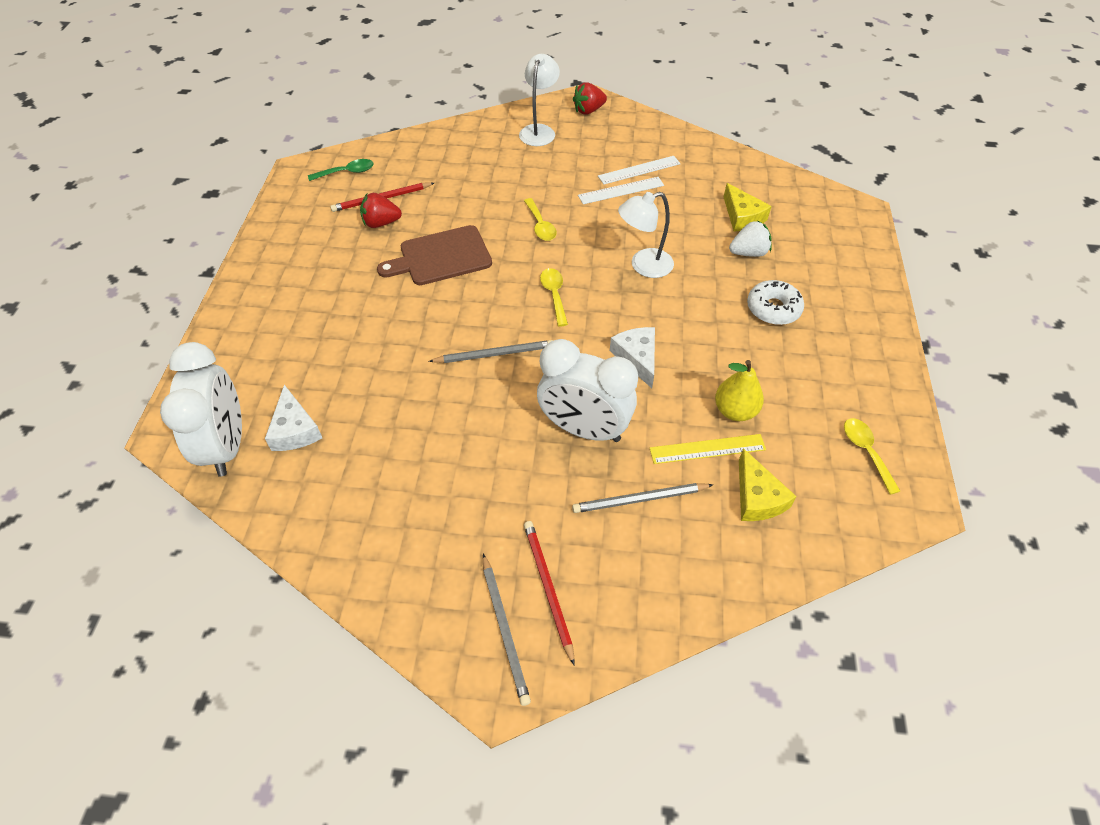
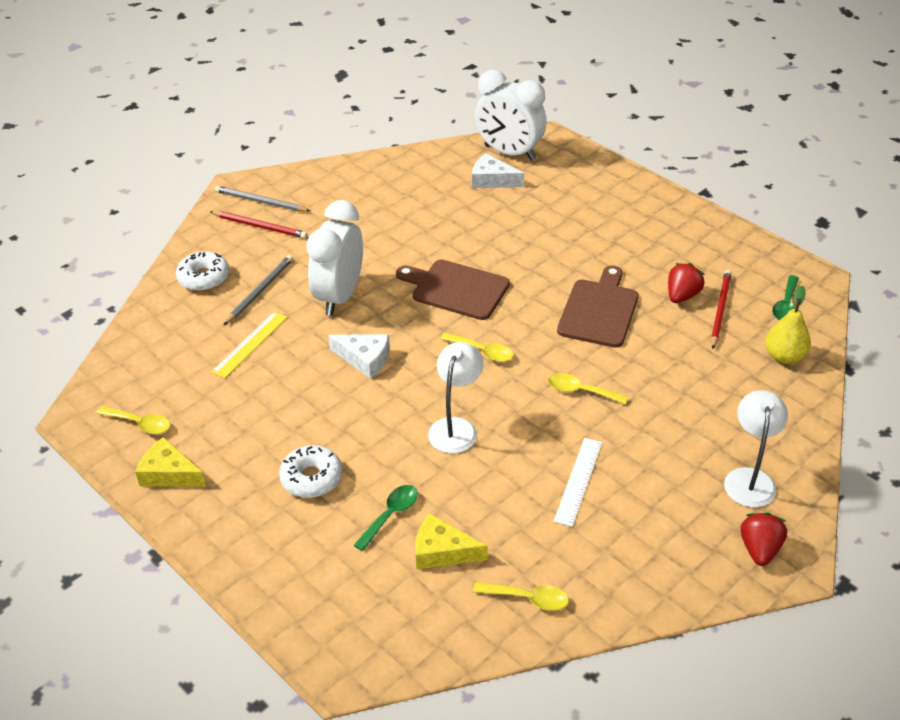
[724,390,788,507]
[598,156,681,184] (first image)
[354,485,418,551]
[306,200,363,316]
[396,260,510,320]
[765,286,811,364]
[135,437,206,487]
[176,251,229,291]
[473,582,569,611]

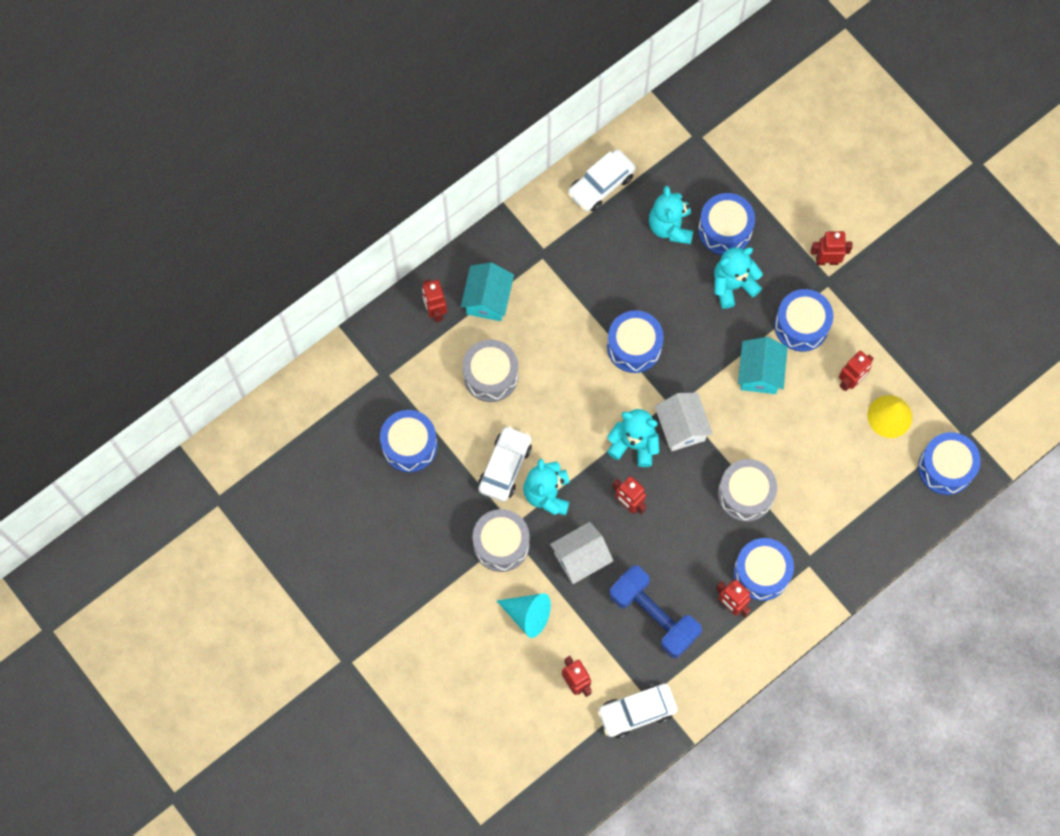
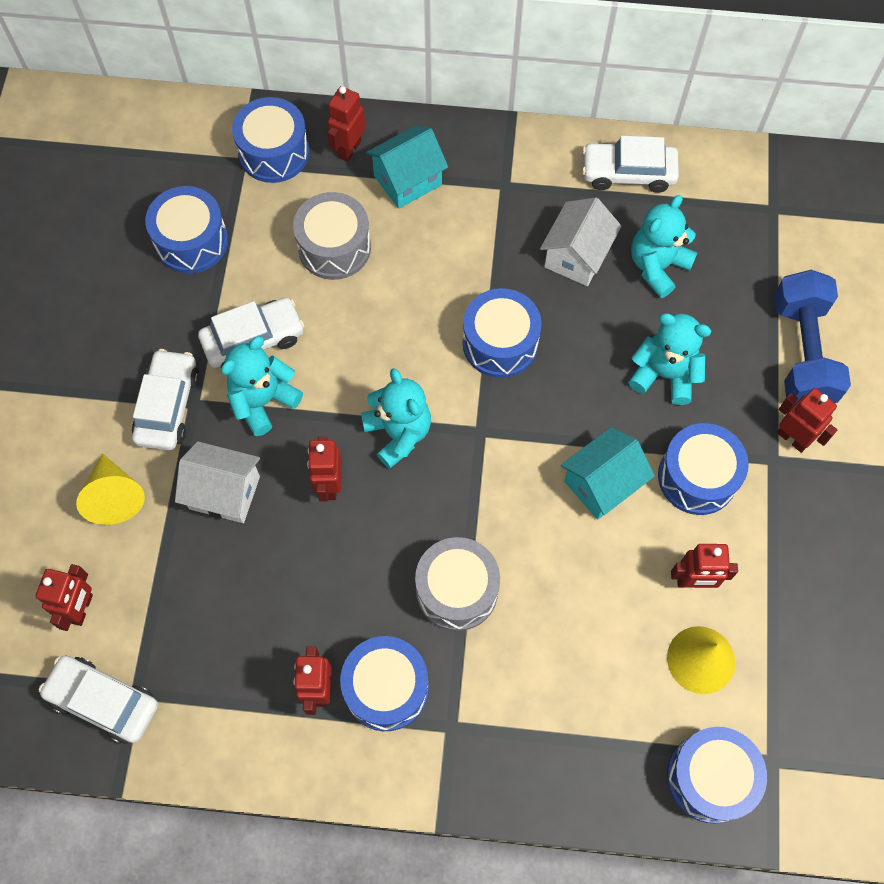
[232,97,309,183]
[540,198,622,286]
[132,349,199,450]
[774,270,851,404]
[76,454,145,525]

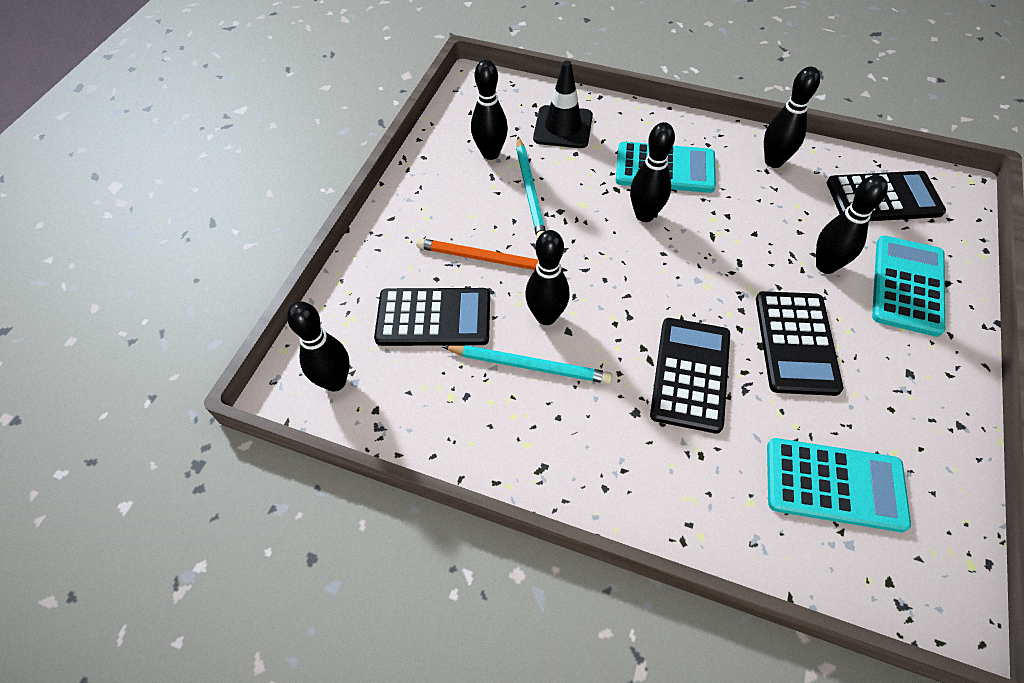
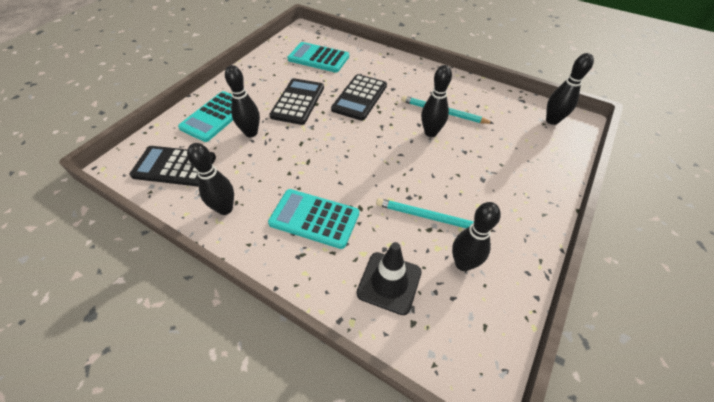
[630,122,675,222] (first image)
[376,198,496,232]
[416,238,568,272] (first image)
[374,288,490,346] (first image)

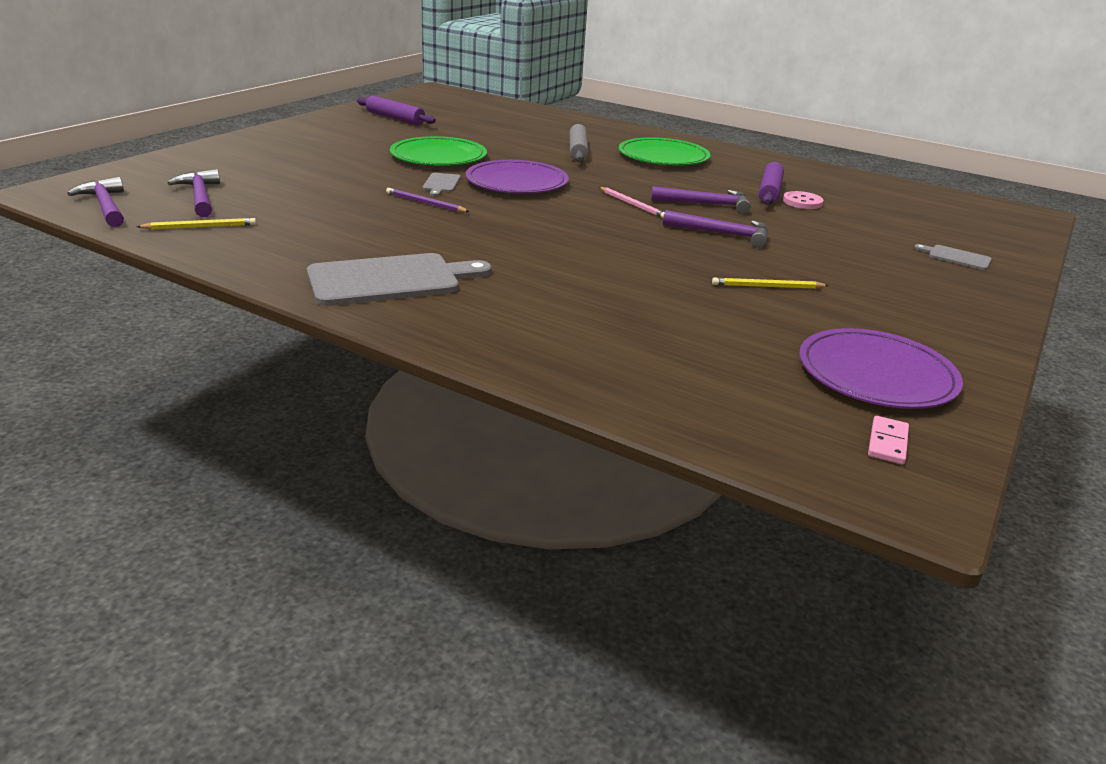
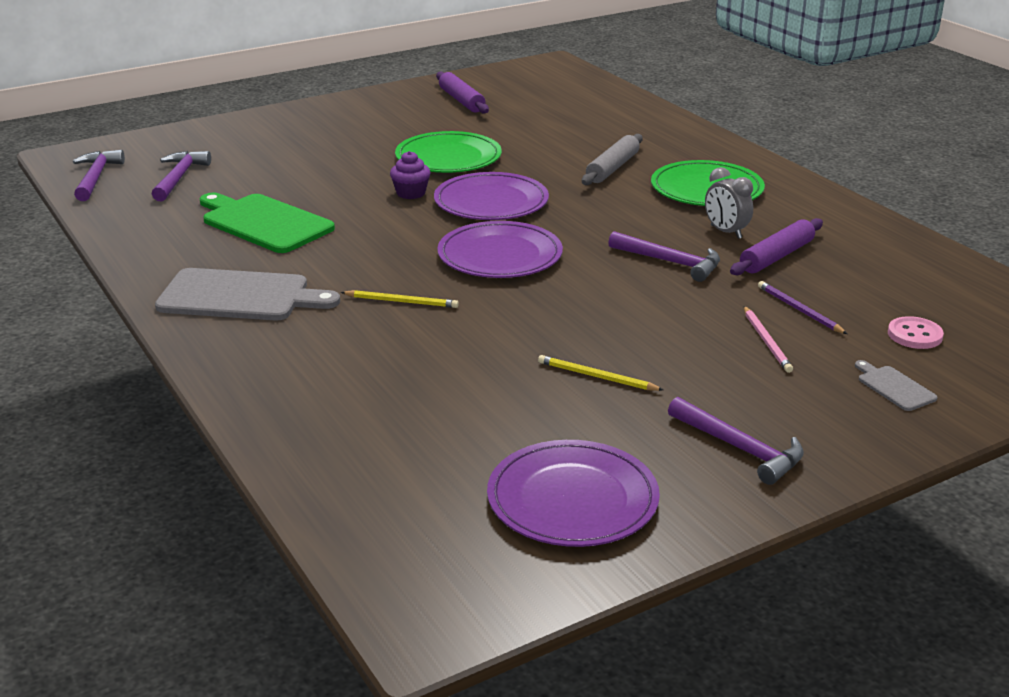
[390,151,431,199]
[744,306,793,373]
[758,281,847,334]
[888,316,944,349]
[668,397,804,485]
[341,290,459,308]
[868,416,909,465] (first image)
[705,167,753,239]
[200,193,335,253]
[437,221,563,278]

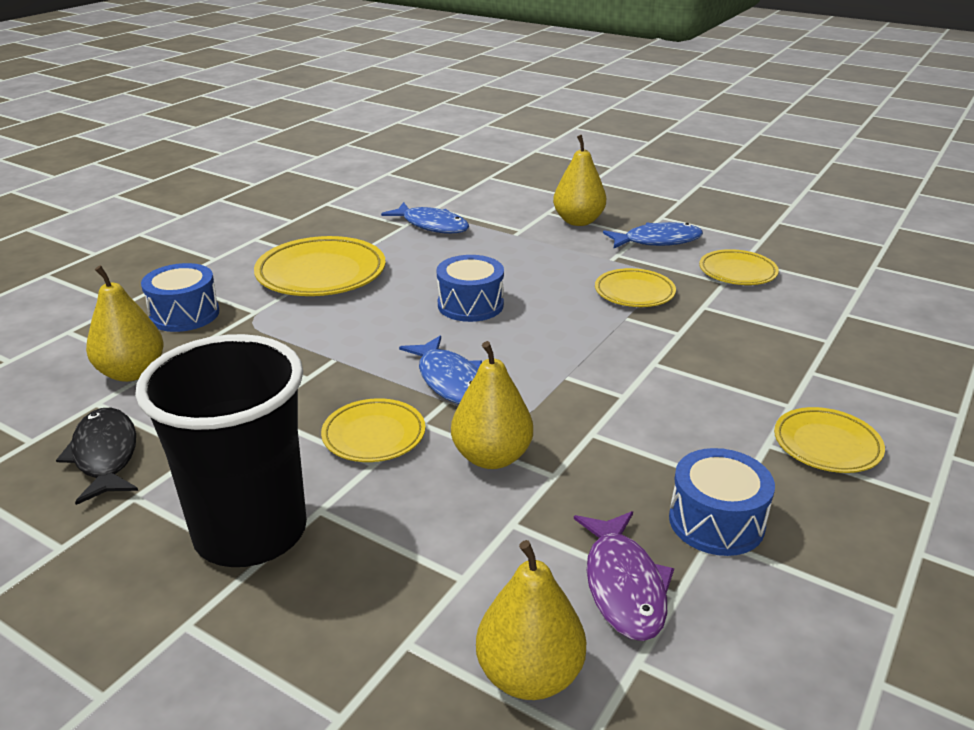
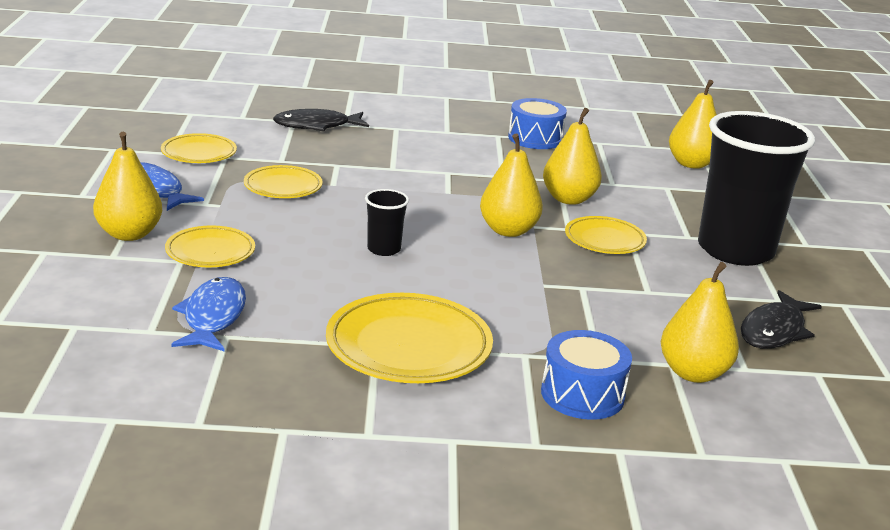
[365,189,409,256]
[480,134,543,237]
[165,225,255,267]
[574,511,674,641] (first image)
[273,109,369,132]

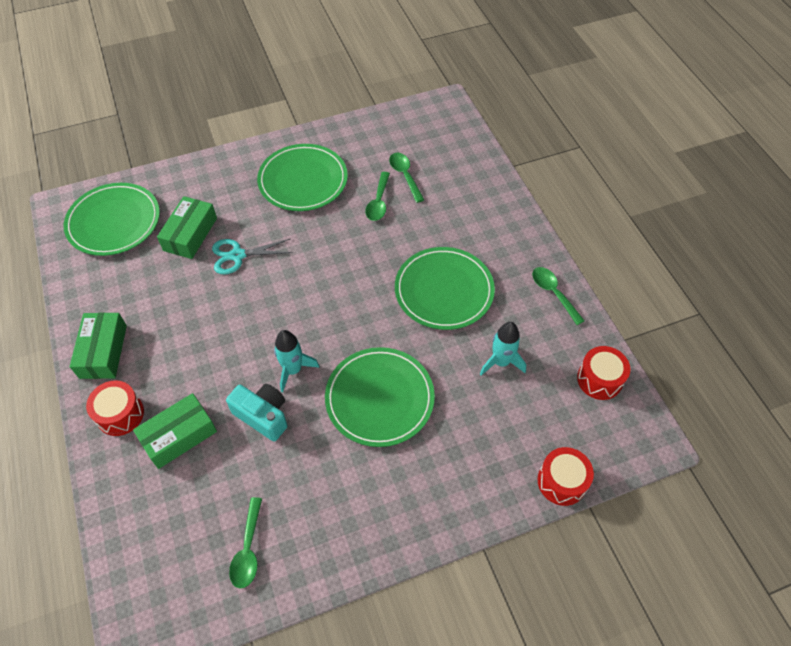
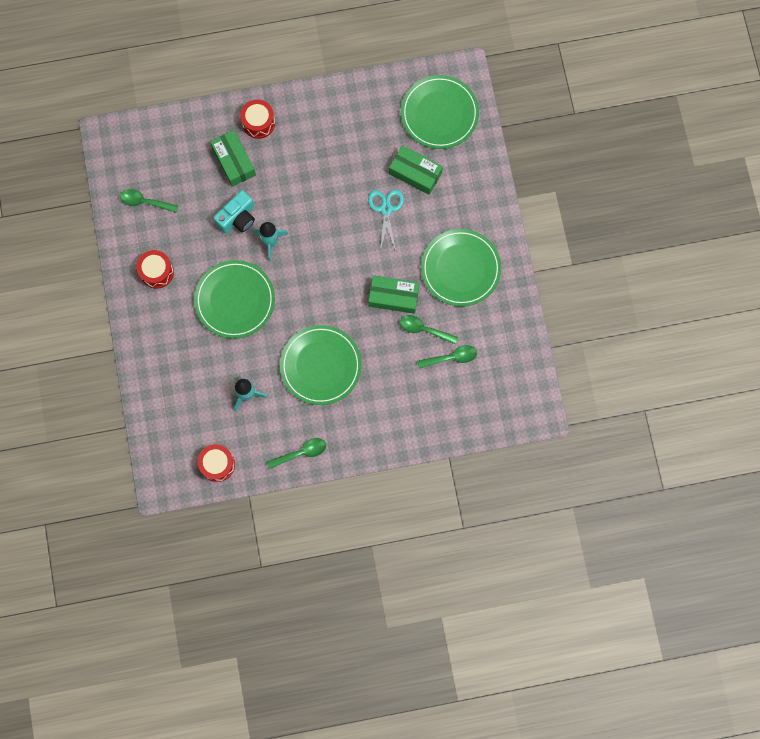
[368,275,420,314]
[137,250,174,289]

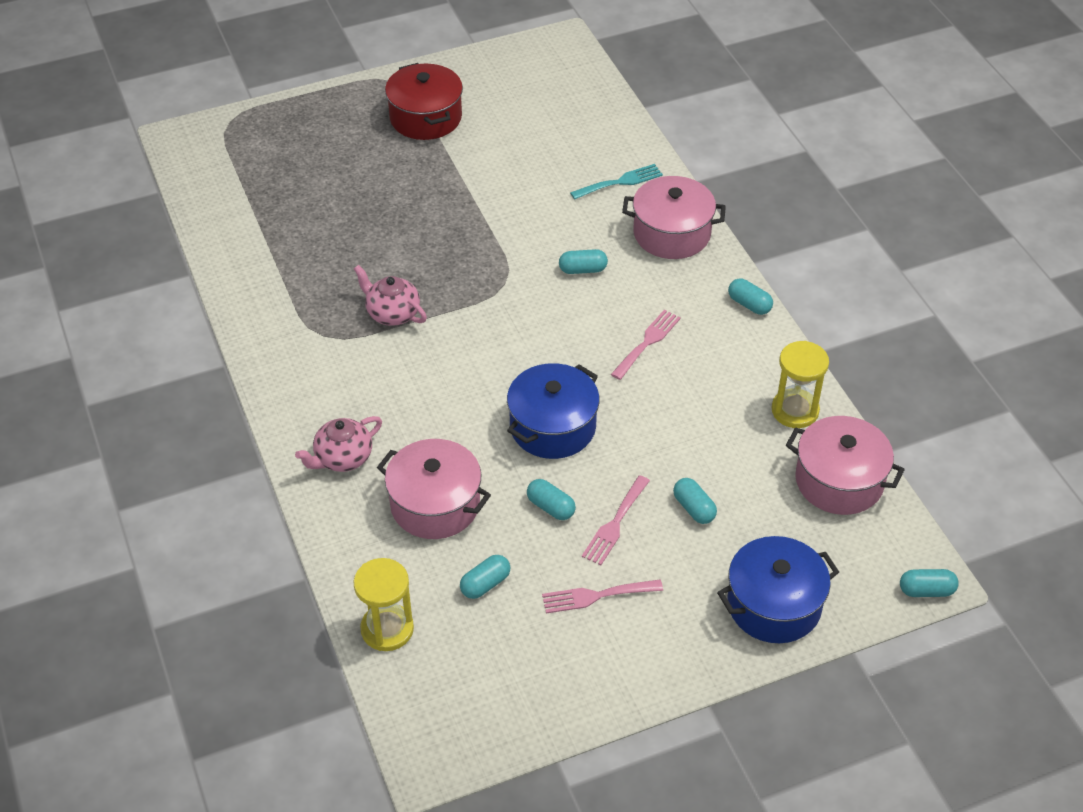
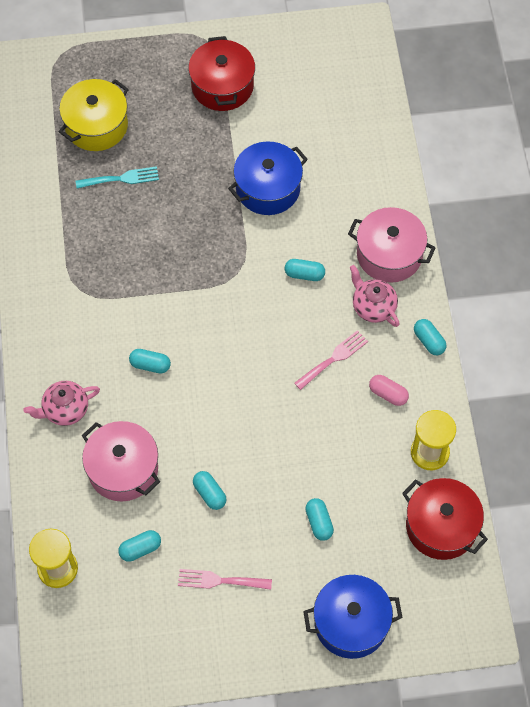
[76,166,159,188]
[350,265,400,327]
[228,141,308,215]
[402,478,488,560]
[582,475,650,565] (first image)
[129,349,171,373]
[59,79,129,151]
[369,375,409,406]

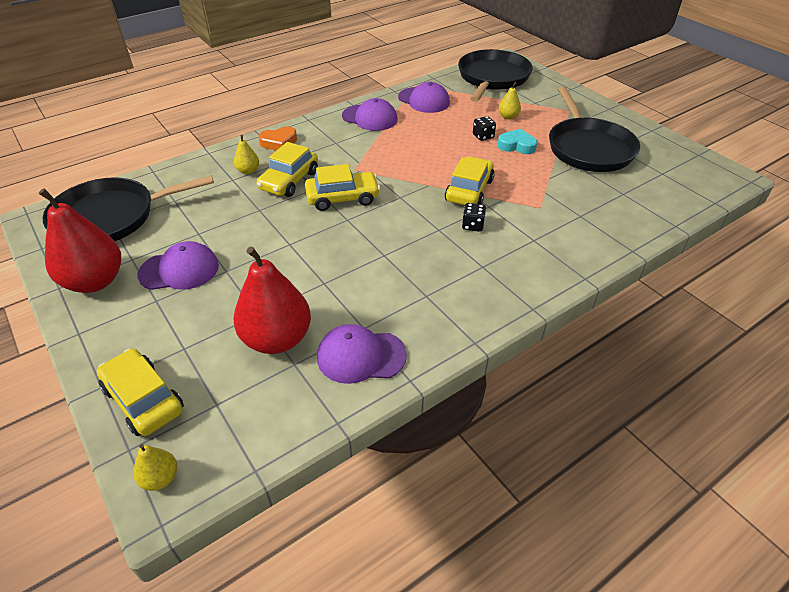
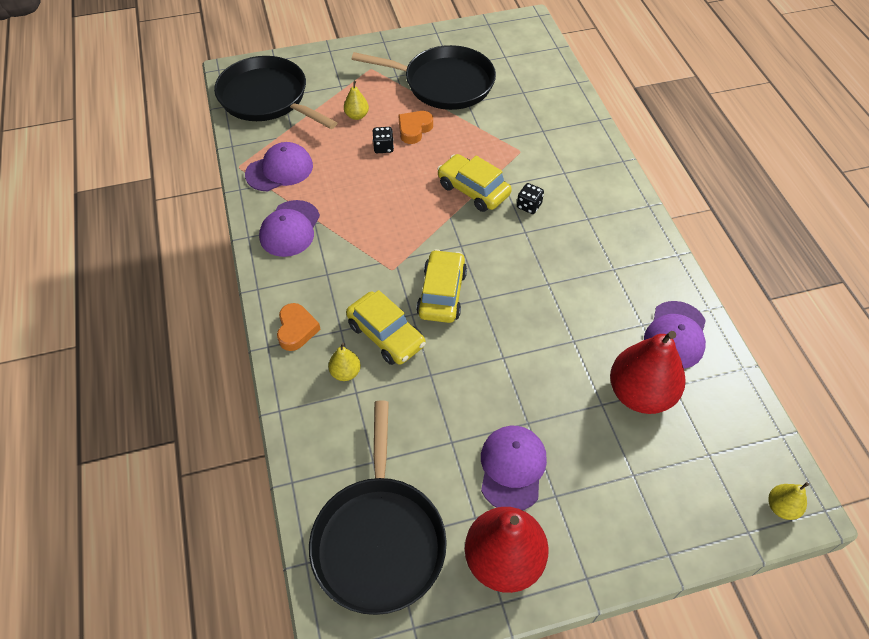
[259,200,320,257]
[398,111,433,144]
[97,349,184,436] (first image)

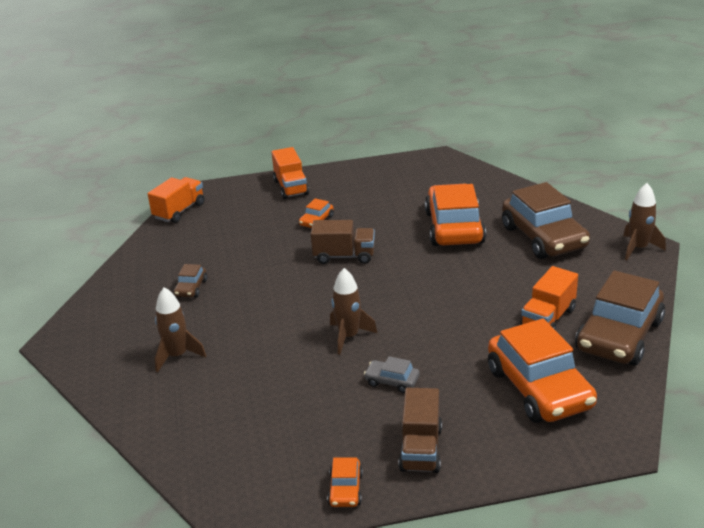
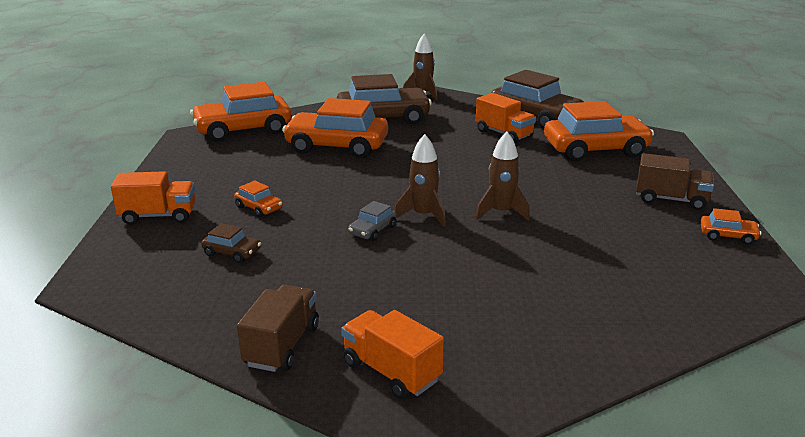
[341,310,444,400]
[237,285,319,372]
[201,223,261,263]
[394,134,446,227]
[348,201,397,241]
[190,82,292,142]

